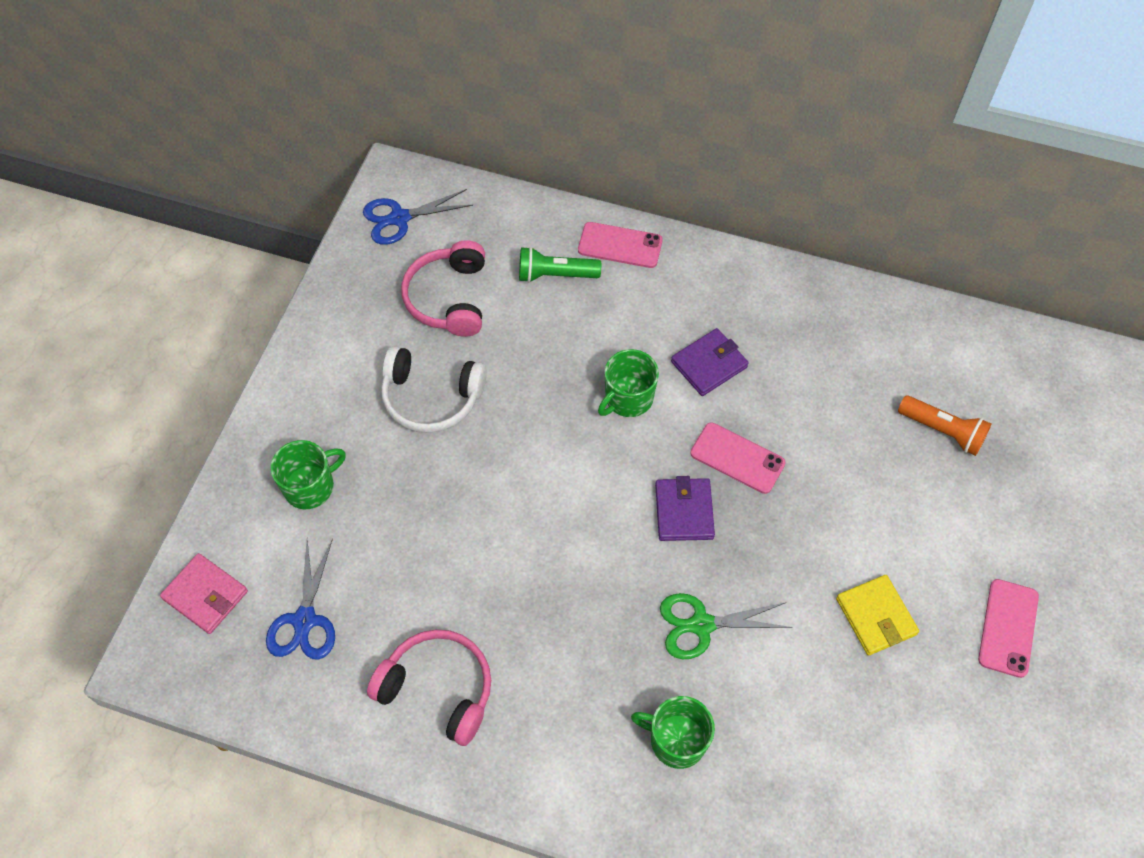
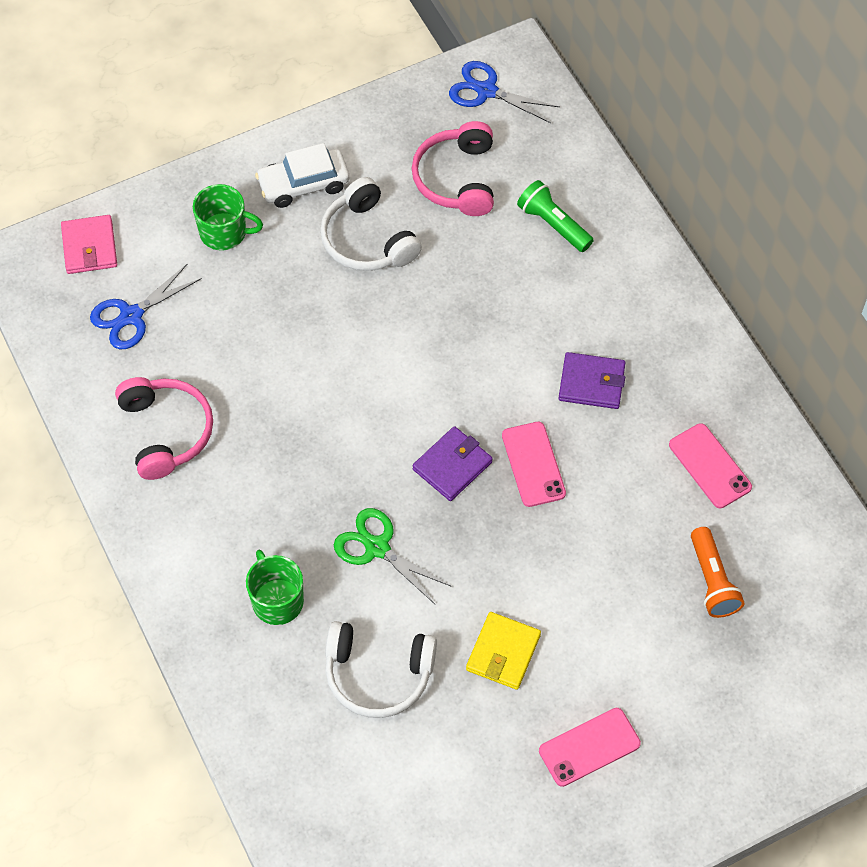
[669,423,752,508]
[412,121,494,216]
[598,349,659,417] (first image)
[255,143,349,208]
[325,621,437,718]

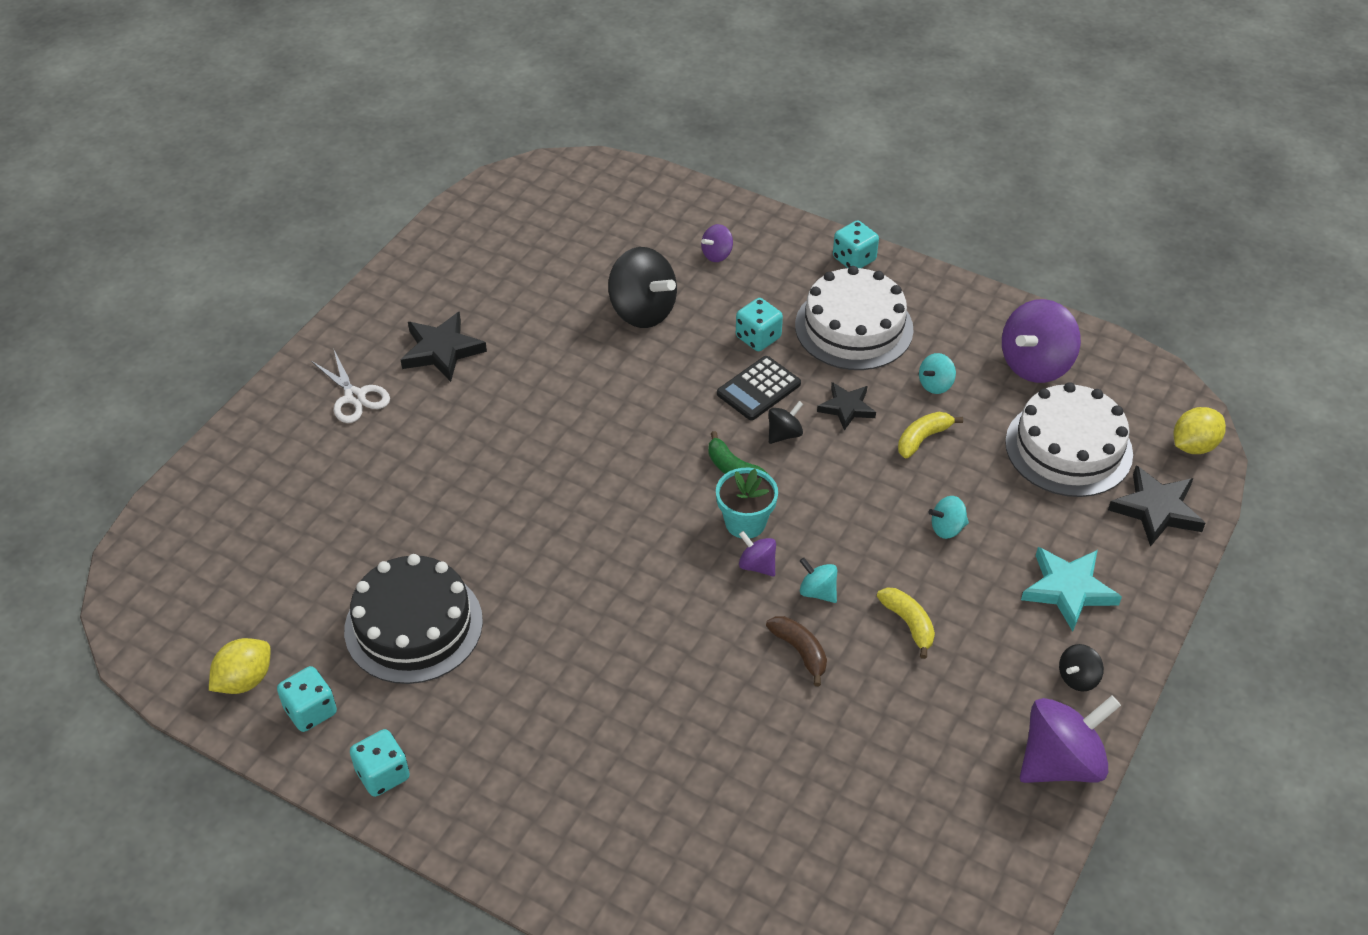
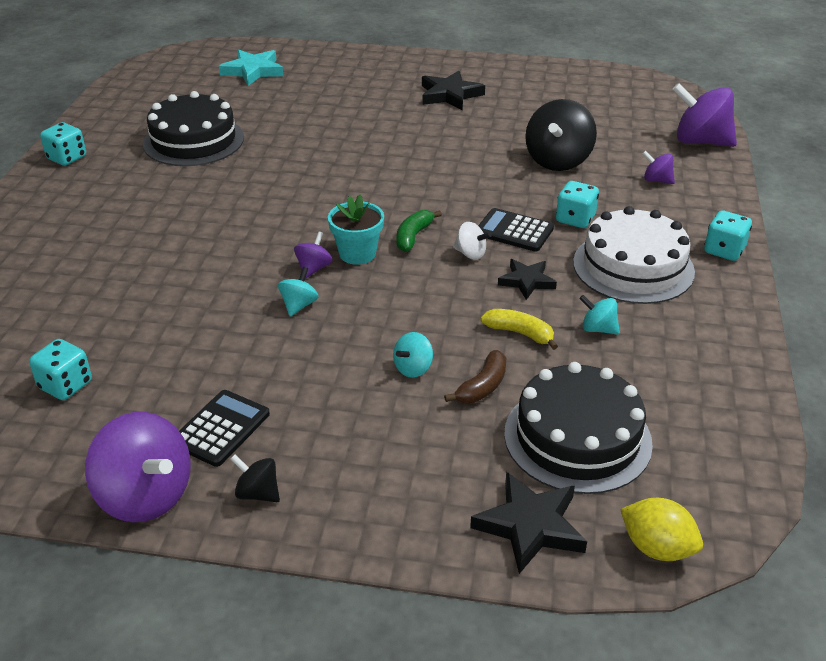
[672,83,737,147]
[311,350,390,423] (first image)
[504,362,653,494]
[453,222,492,260]
[393,332,433,378]
[219,49,283,86]
[877,588,935,659] (first image)
[444,350,506,403]
[209,638,271,694] (first image)
[29,339,92,400]
[179,390,270,467]

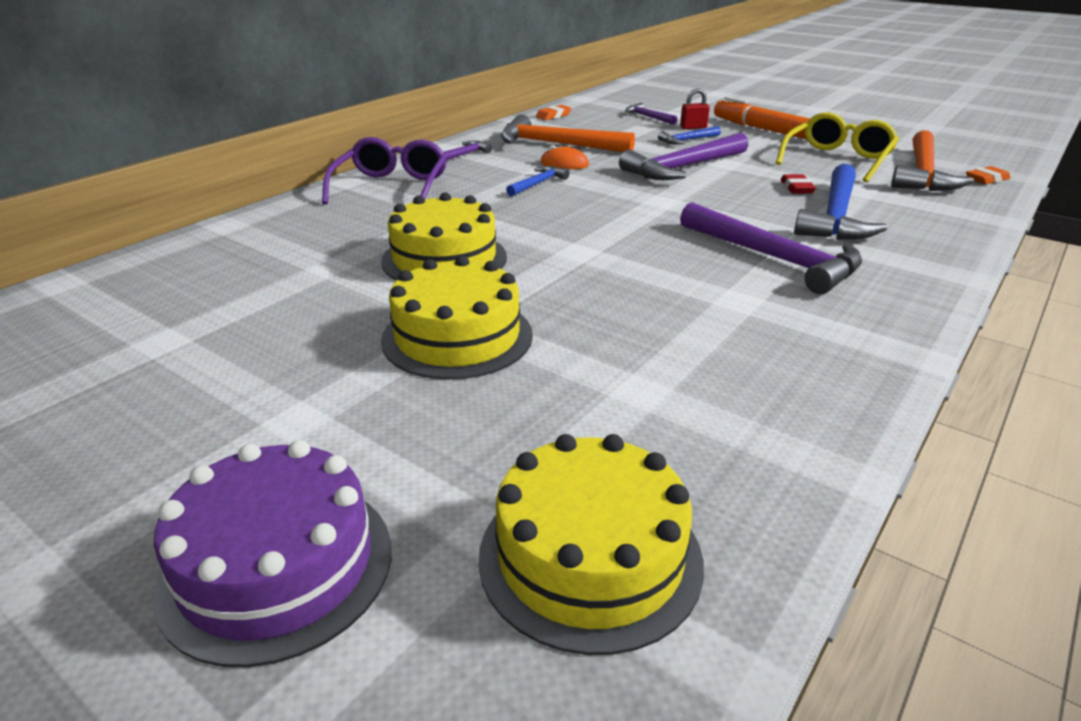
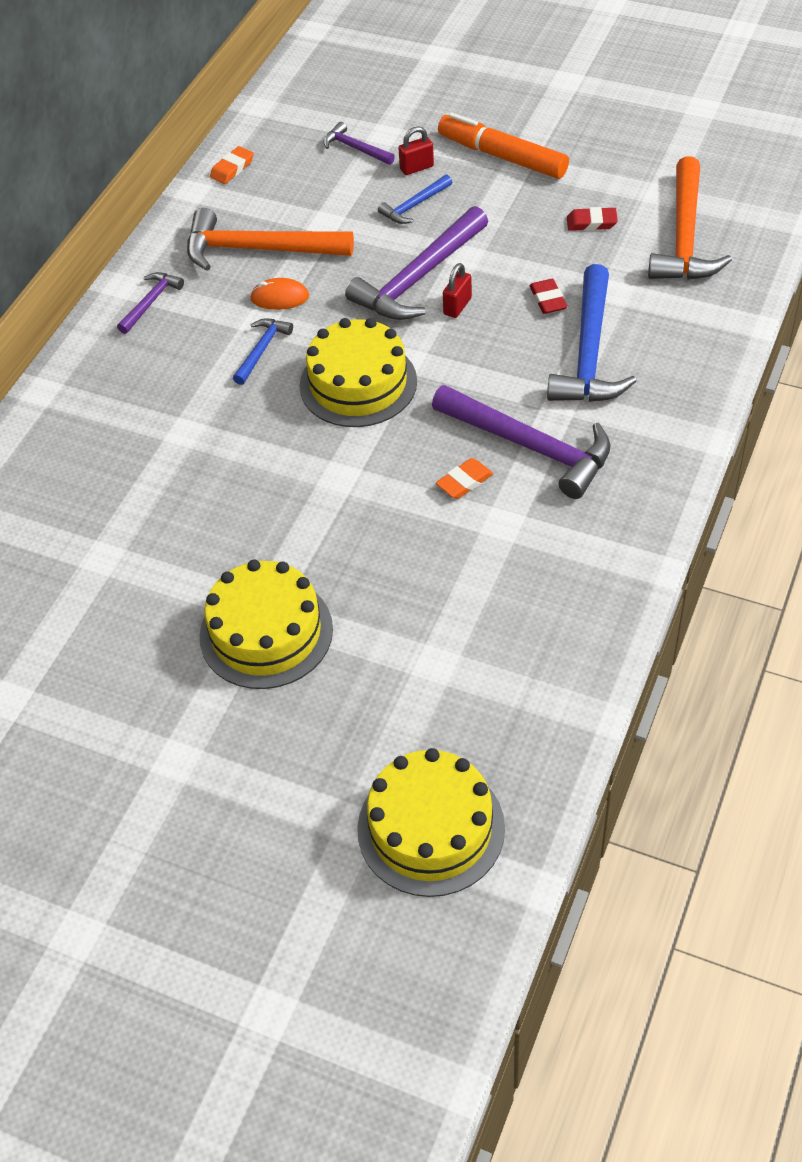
[567,207,618,231]
[322,137,447,204] (first image)
[436,458,493,499]
[299,318,417,427]
[153,440,392,667] (first image)
[443,263,472,318]

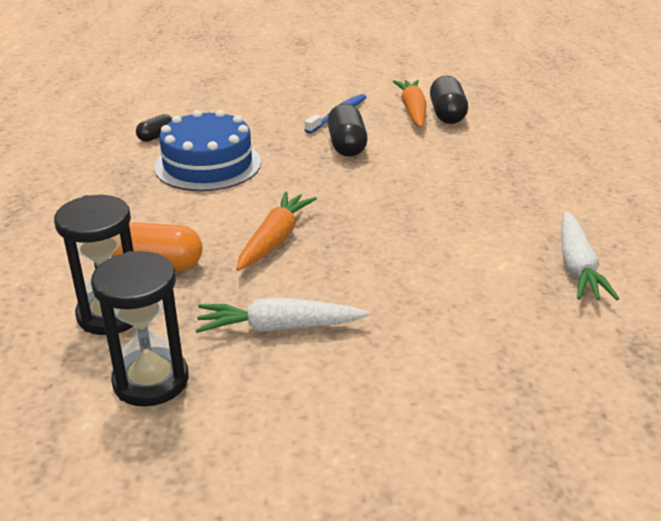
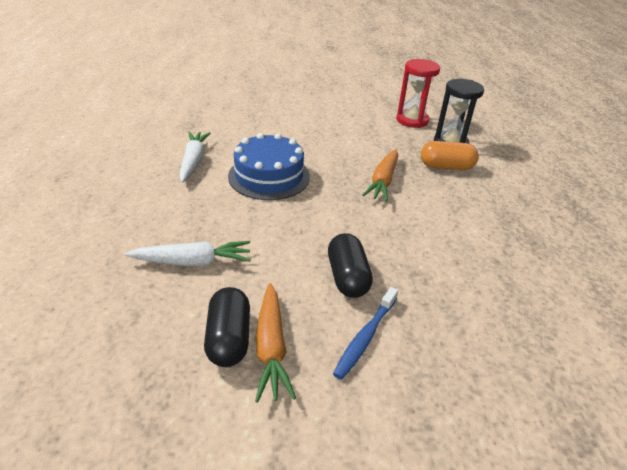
[228,133,310,200]
[136,114,172,142] (first image)
[396,59,440,128]
[125,241,251,266]

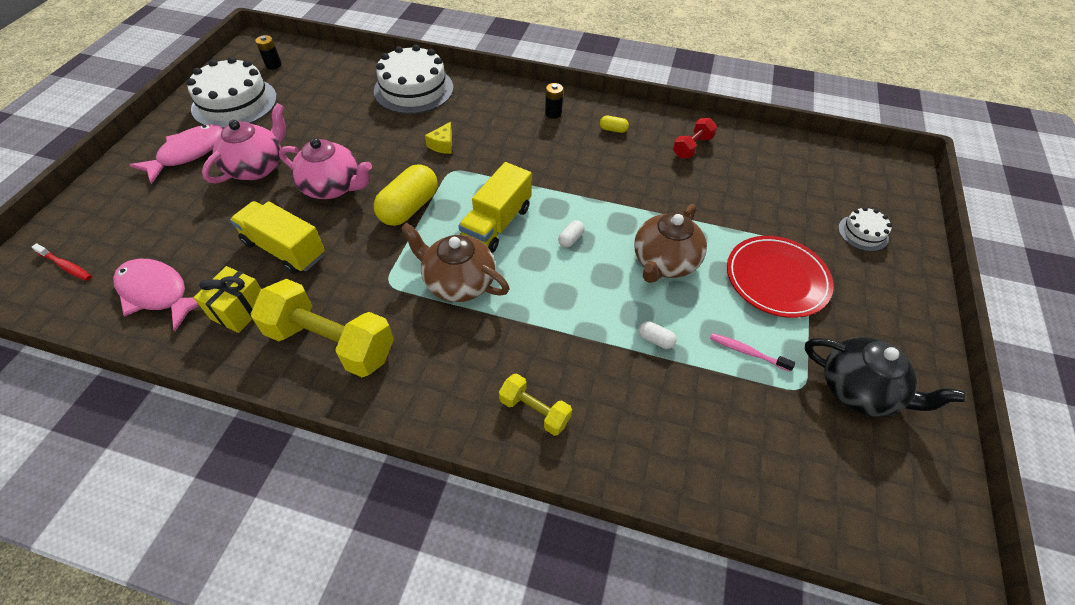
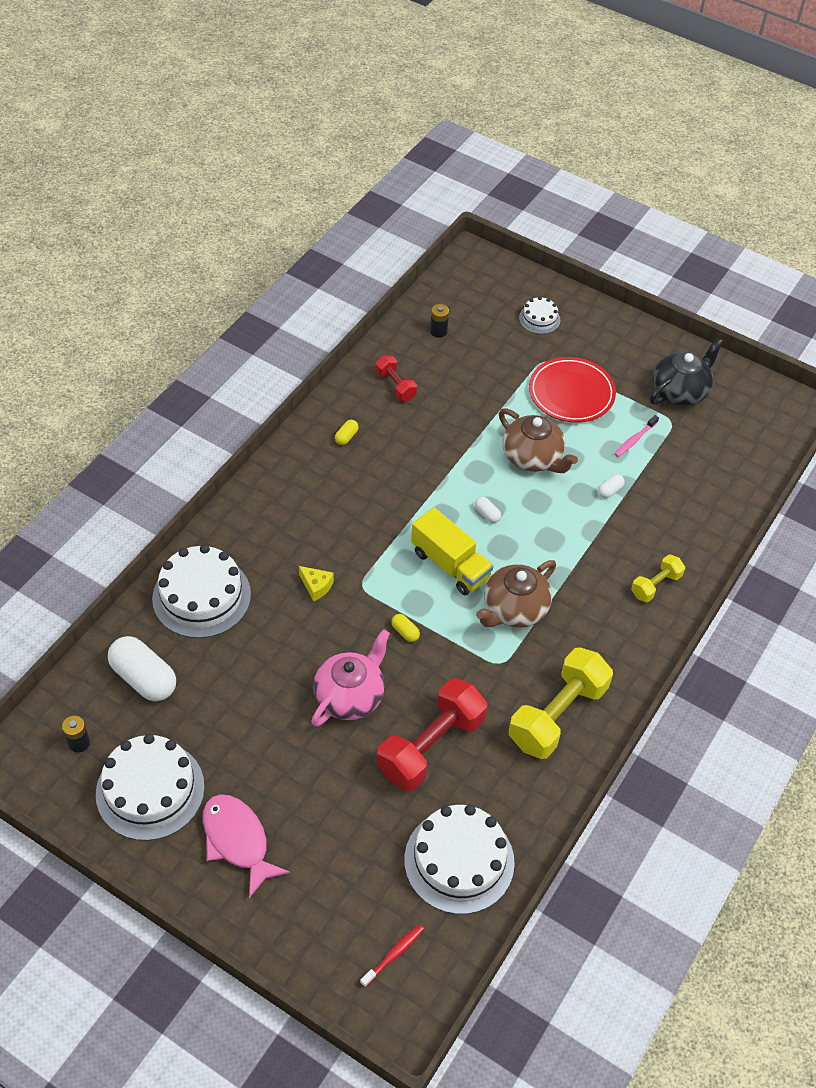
[430,304,449,338]
[202,103,286,184] (first image)
[391,614,420,642]
[377,678,488,791]
[404,805,515,914]
[193,266,261,333] (first image)
[108,636,176,701]

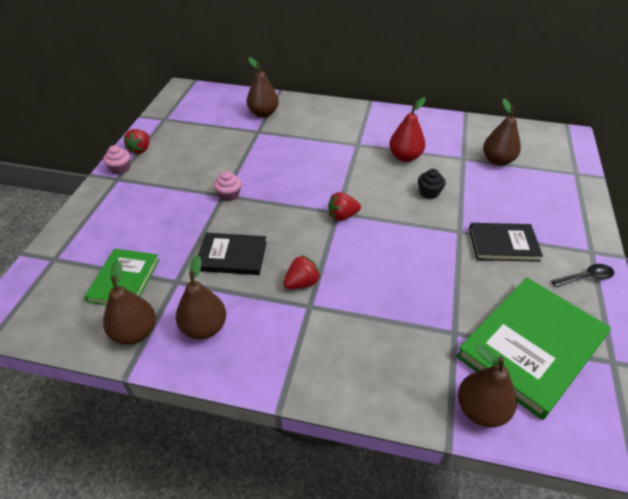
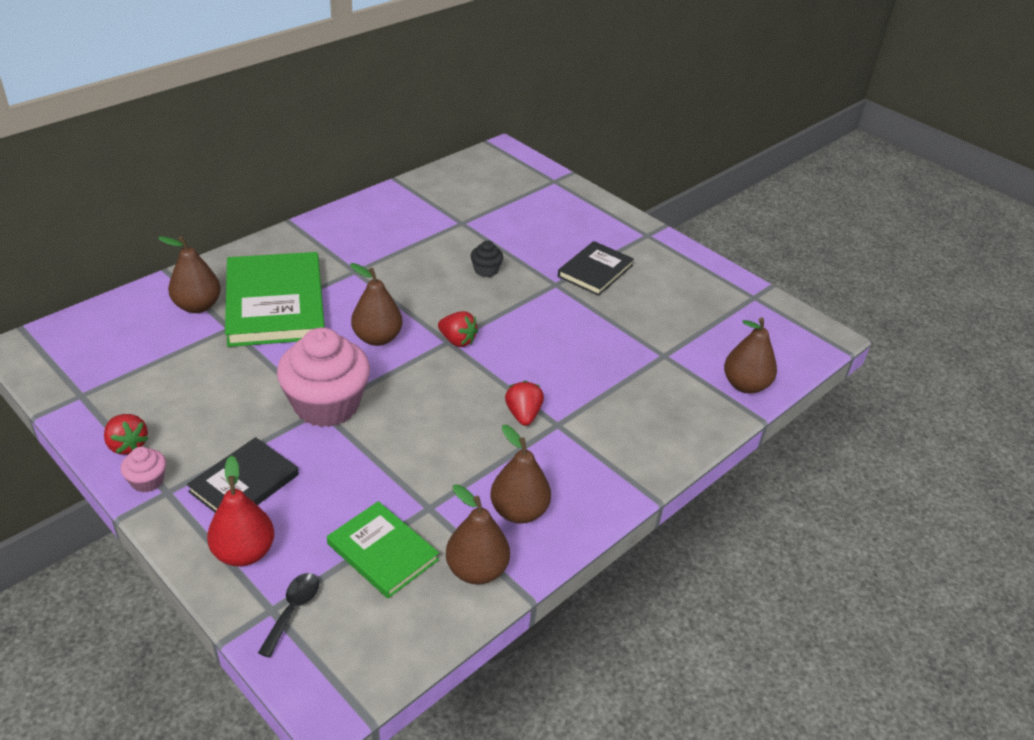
[207,456,274,567]
[350,263,402,346]
[277,328,370,427]
[438,311,478,347]
[187,437,299,512]
[258,573,319,658]
[225,252,325,347]

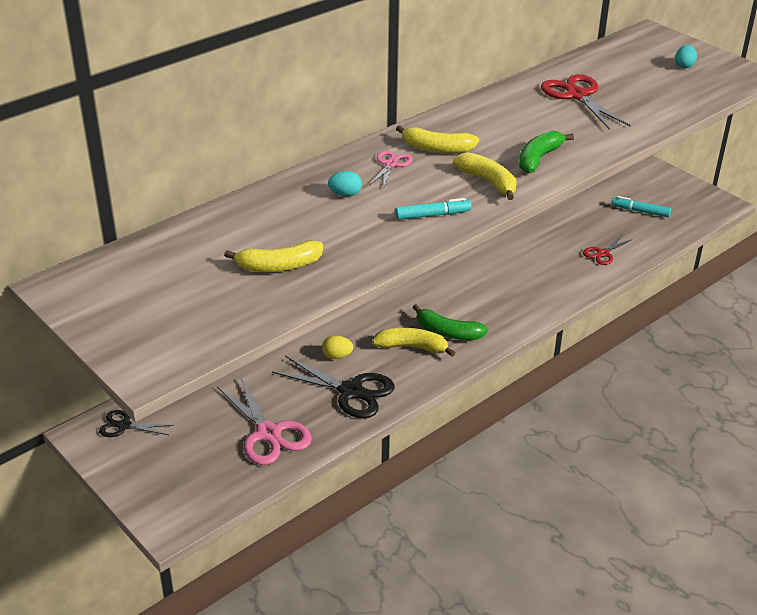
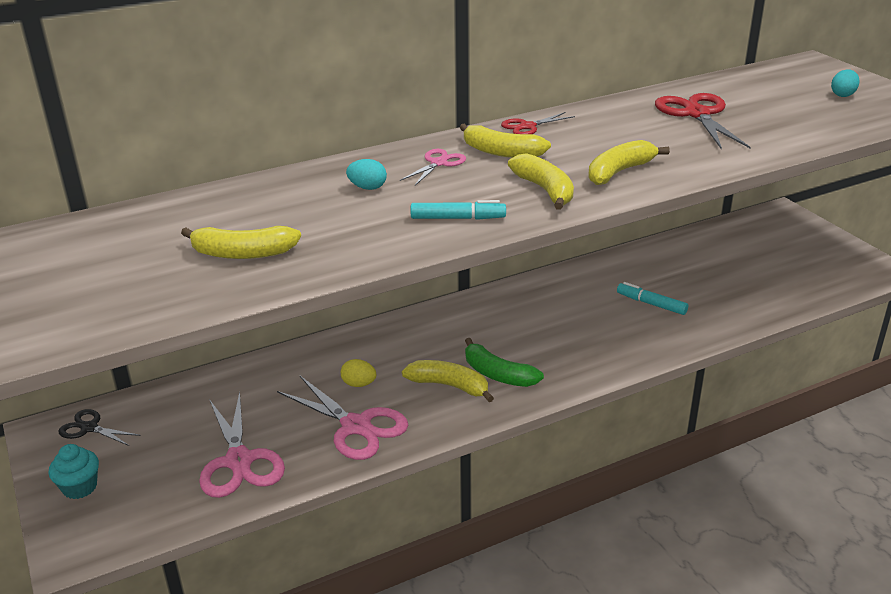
[588,140,670,185]
[617,282,688,315]
[501,112,575,134]
[277,376,409,460]
[49,444,99,499]

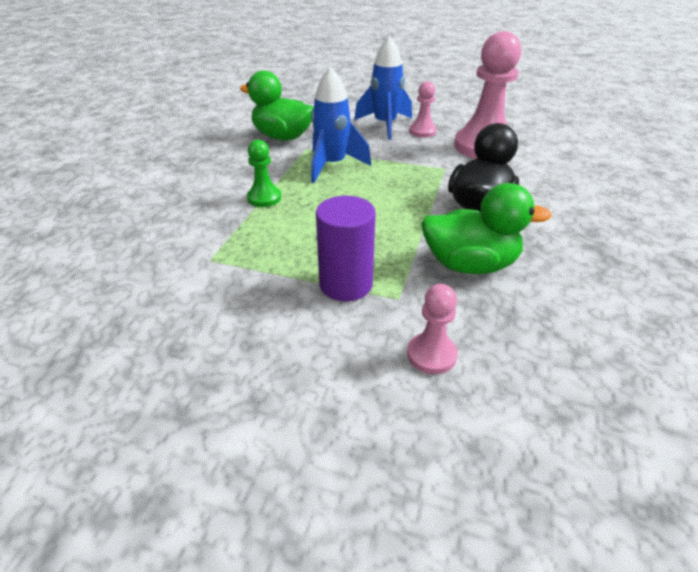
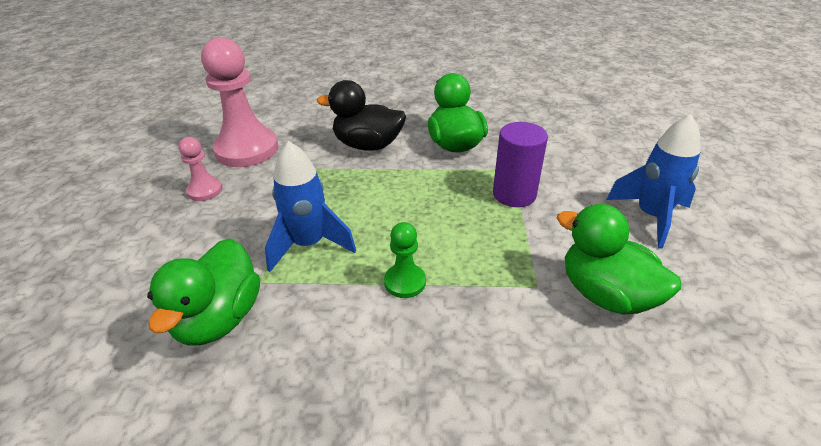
[606,114,701,249]
[407,284,458,374] (first image)
[557,204,681,315]

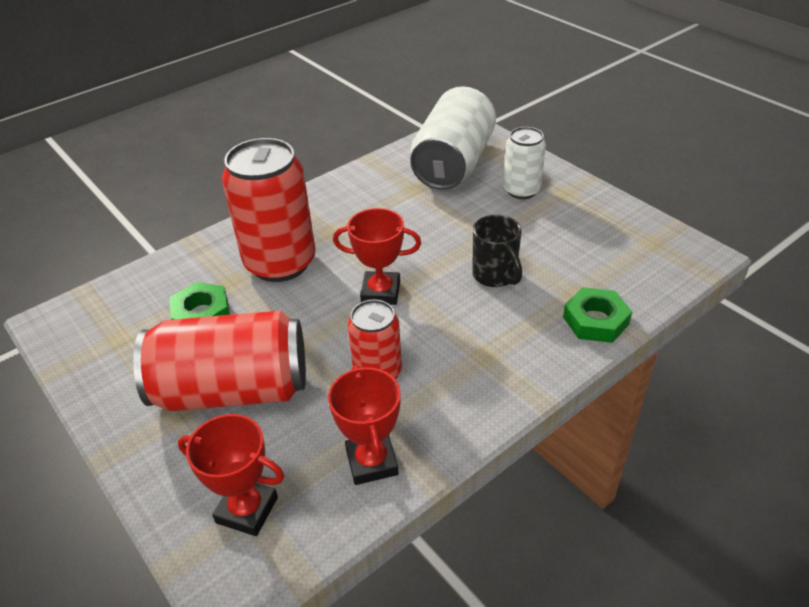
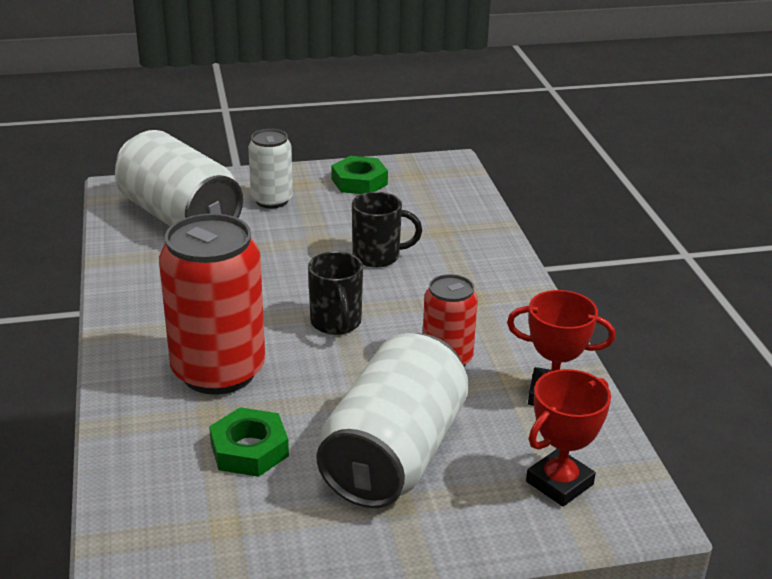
[308,251,363,335]
[332,156,388,194]
[317,333,469,508]

